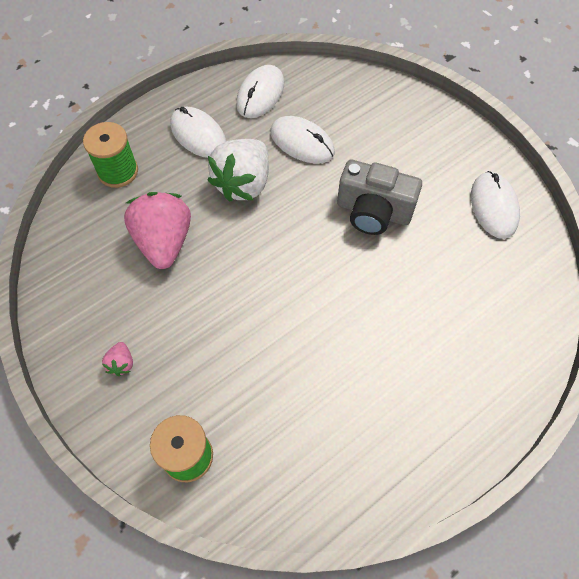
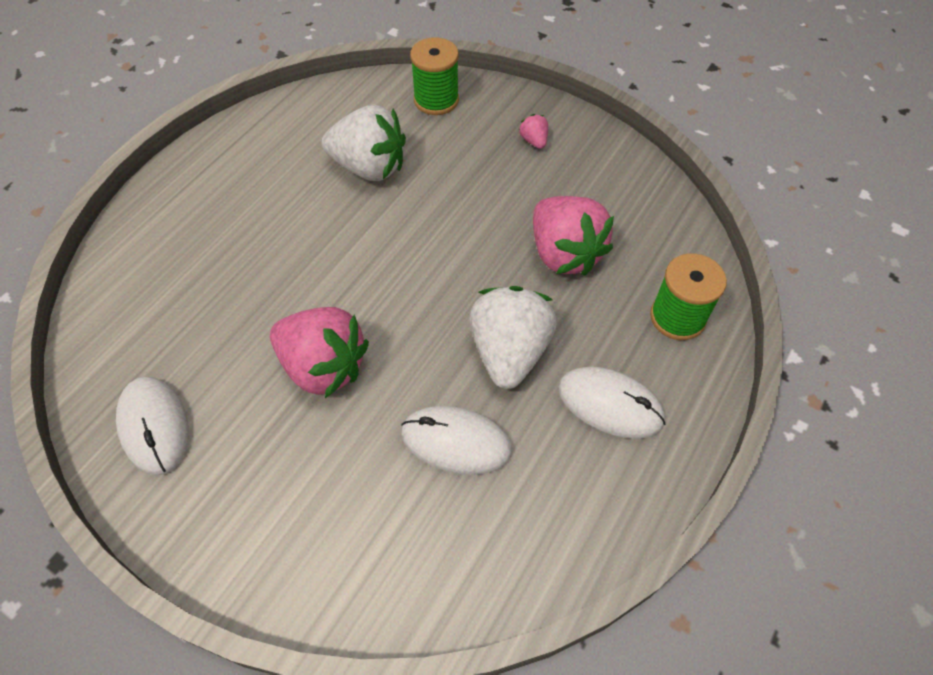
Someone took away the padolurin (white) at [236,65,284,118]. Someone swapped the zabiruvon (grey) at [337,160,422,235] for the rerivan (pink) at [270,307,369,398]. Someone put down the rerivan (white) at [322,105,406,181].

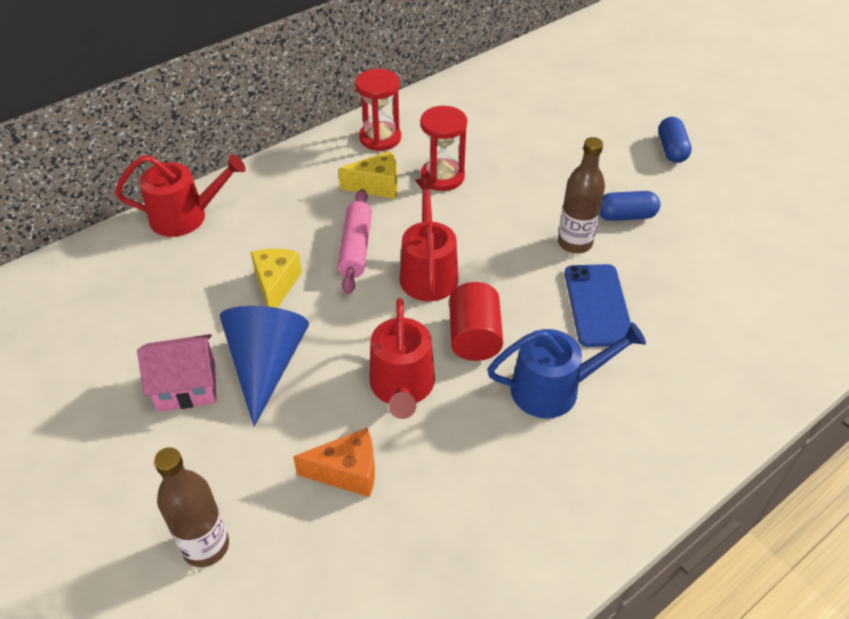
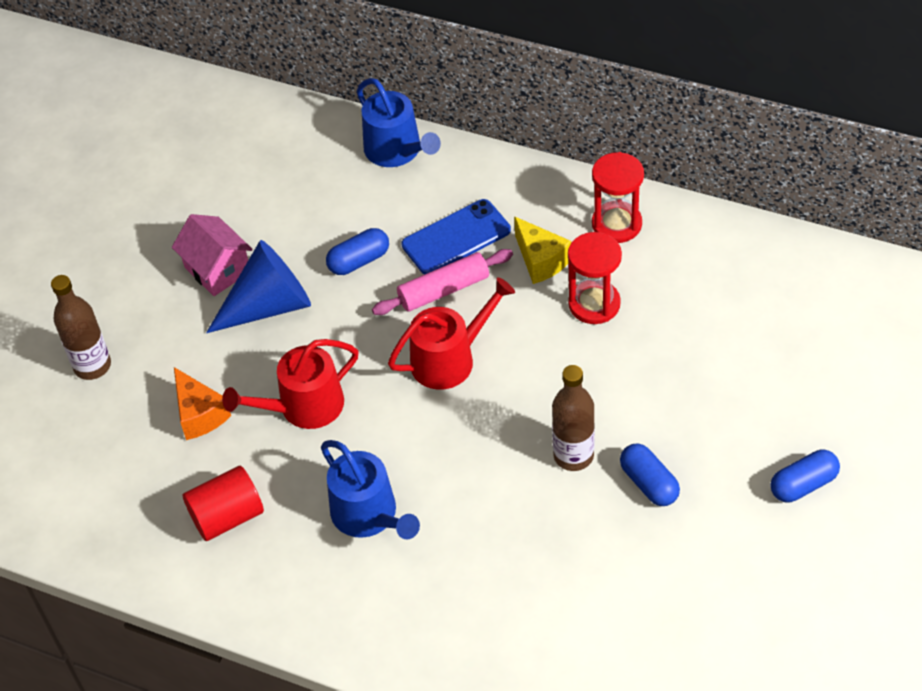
Someone repainted the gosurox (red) at [115,154,246,237], which became the gosurox (blue) at [357,78,441,167]. Someone swapped the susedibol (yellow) at [251,249,302,308] for the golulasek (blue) at [326,228,389,275]. Someone carried the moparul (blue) from [565,264,632,347] to [401,199,511,275]. Someone carried the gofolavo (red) from [449,282,503,361] to [183,466,264,541].

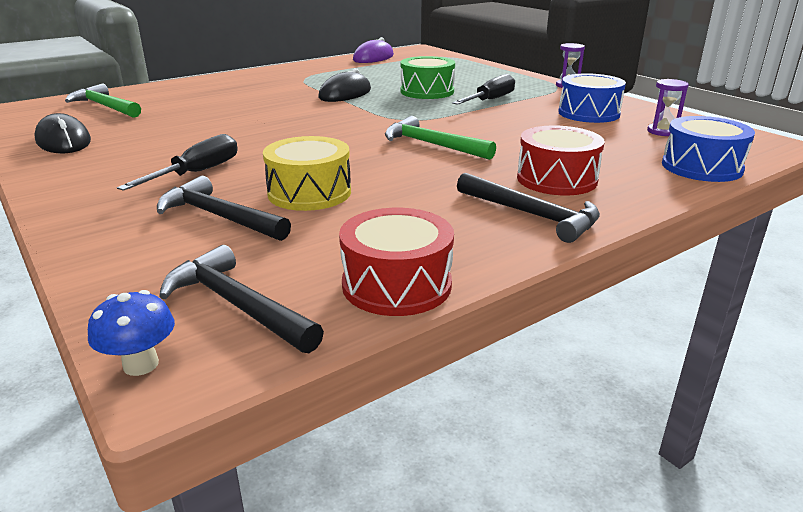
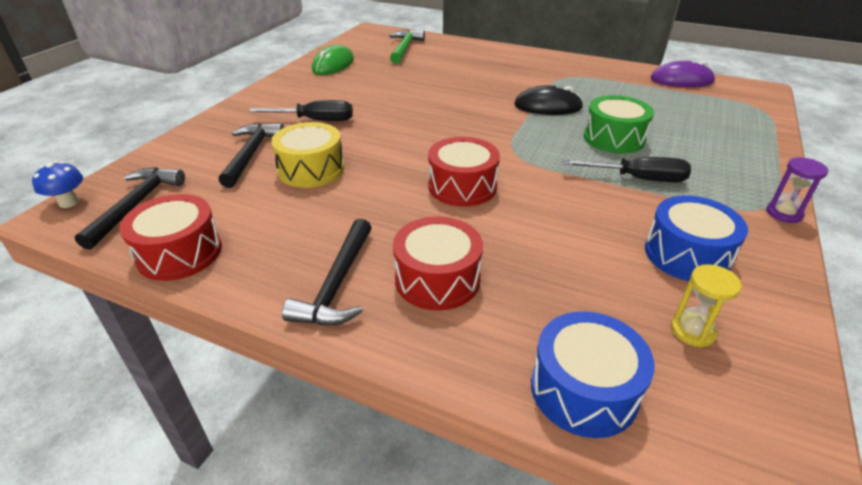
Someone repainted the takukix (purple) at [647,79,689,136], which became the takukix (yellow) at [671,264,742,348]. Someone repainted the padolurin (black) at [34,113,91,153], which became the padolurin (green) at [312,45,354,75]. Someone swapped the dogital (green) at [385,116,496,160] for the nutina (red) at [428,137,500,207].

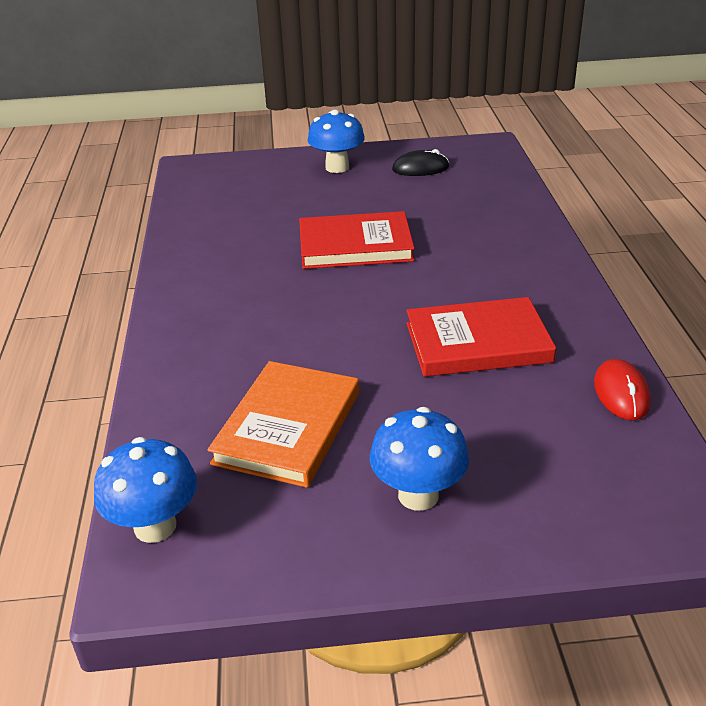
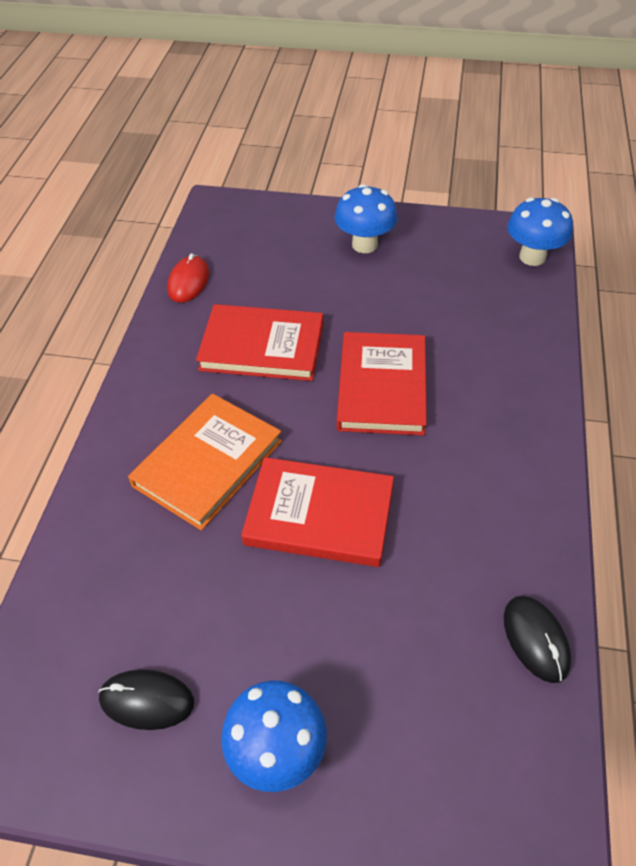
Someone carried the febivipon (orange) from [207,361,359,488] to [128,394,282,531]. Someone put down the febivipon (red) at [337,332,427,435]. Someone put down the padolurin (black) at [504,596,571,683].

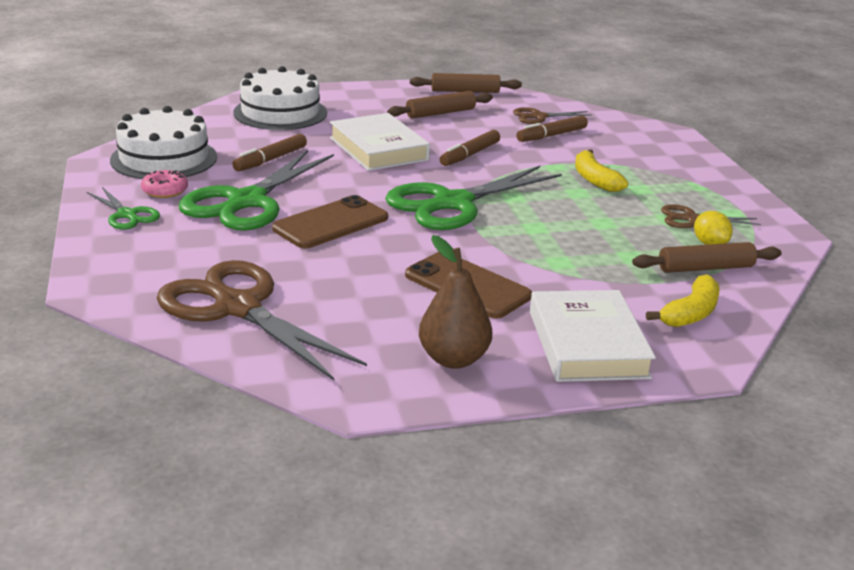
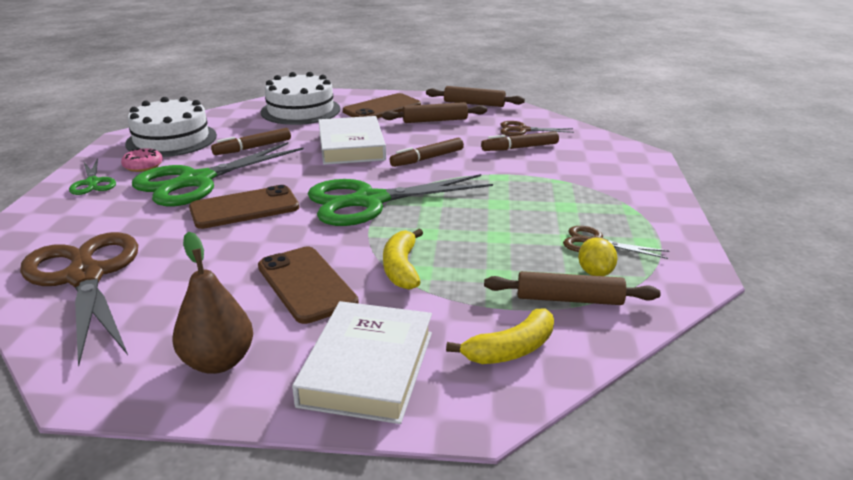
Someone carried the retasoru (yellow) from [575,149,628,192] to [383,229,423,290]. Someone put down the moparul (brown) at [343,93,421,118].

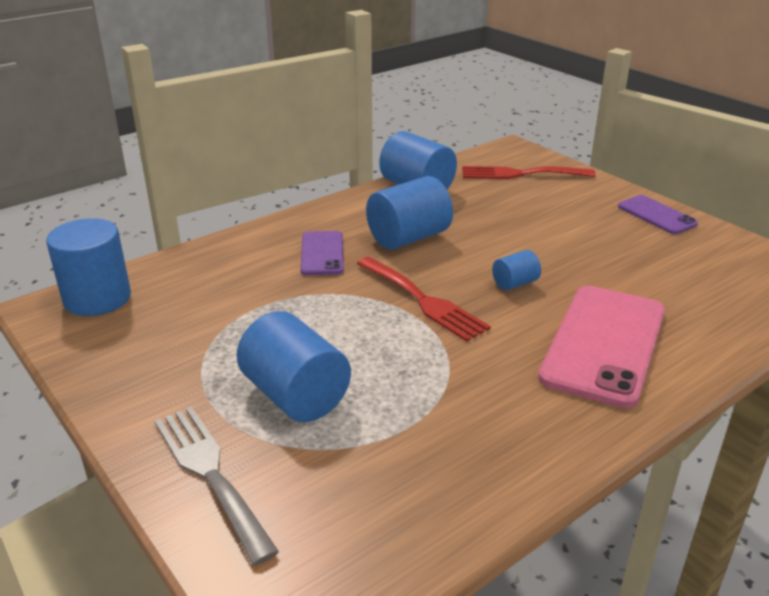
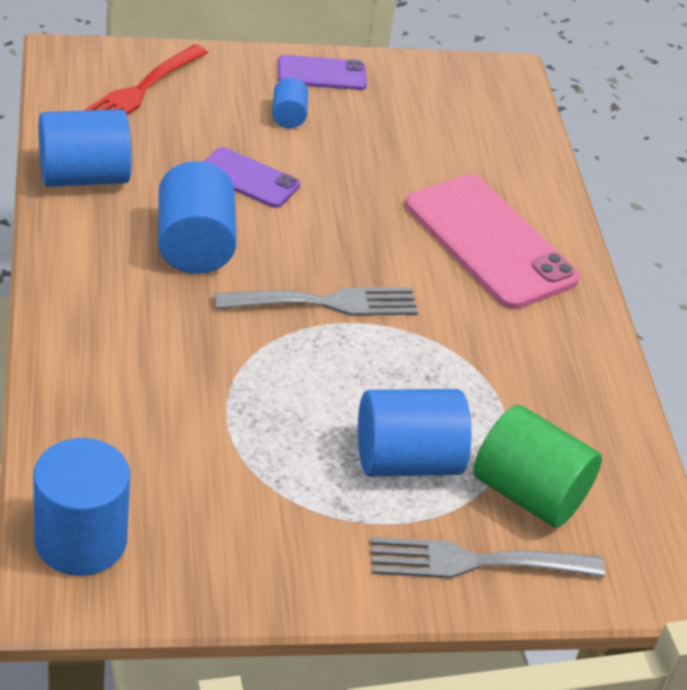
Someone carried the moparul (purple) from [301,231,344,275] to [204,147,300,208]. Someone carried the gofolavo (blue) from [492,250,541,290] to [272,78,308,128]. Someone repainted the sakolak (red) at [357,257,491,342], which became the sakolak (grey) at [214,287,418,316]. Someone put down the gofolavo (green) at [473,405,602,528].

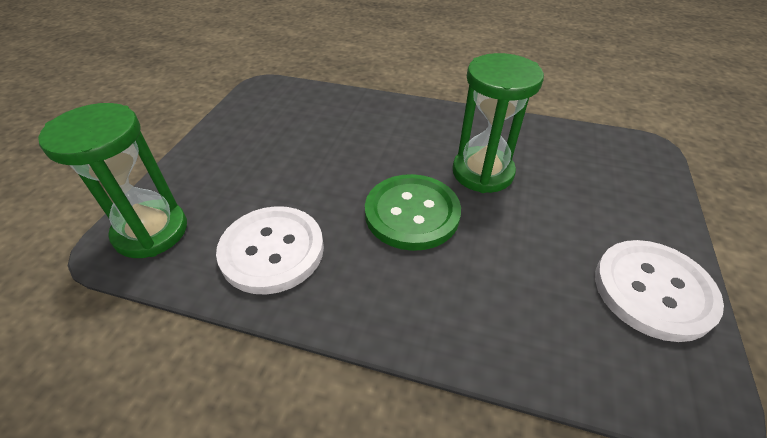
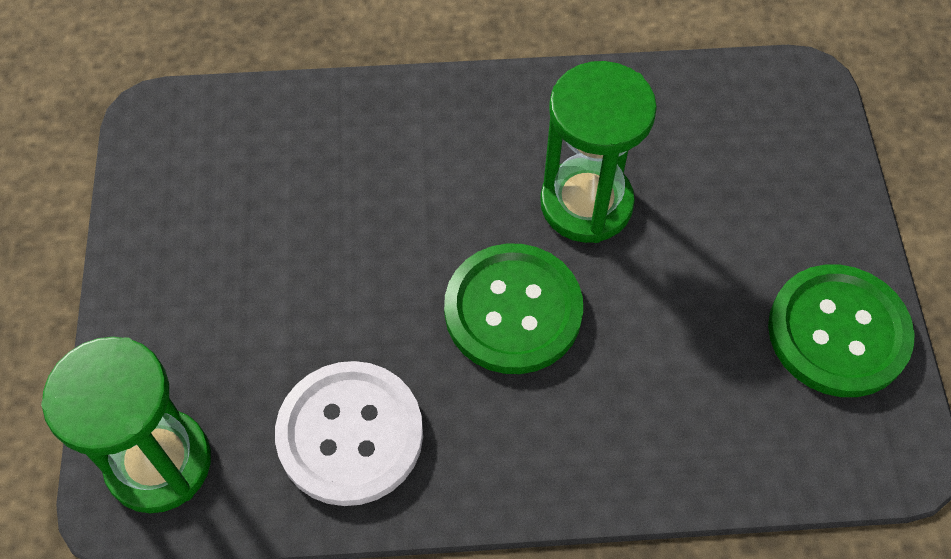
Someone repainted the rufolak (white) at [595,240,724,342], which became the rufolak (green) at [768,264,915,397].

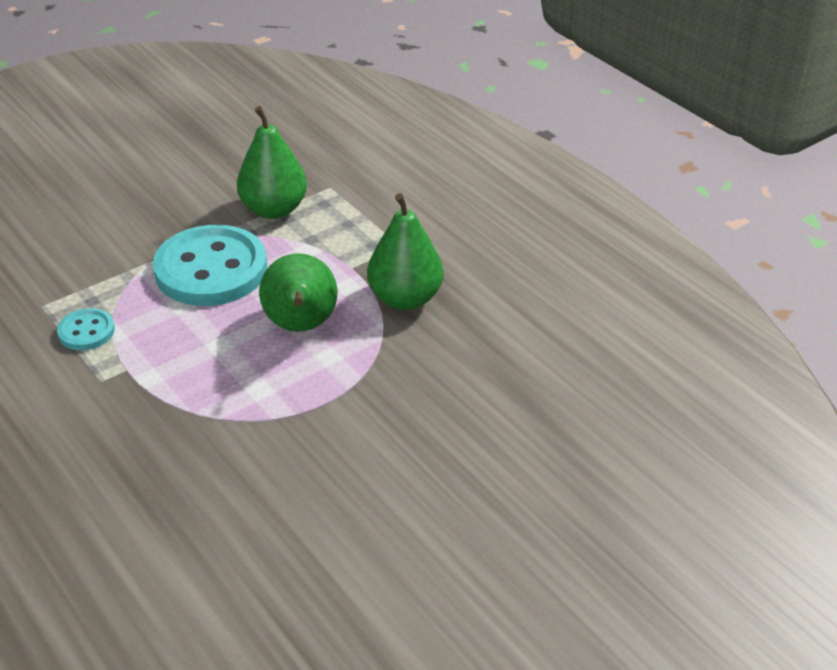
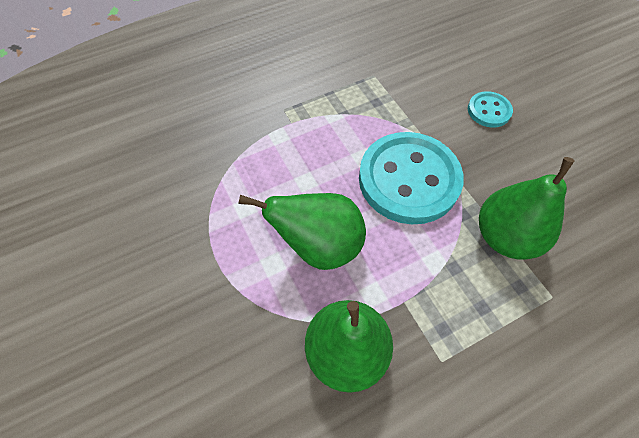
Someone carried the rufolak (turquoise) from [57,308,115,350] to [468,91,513,128].

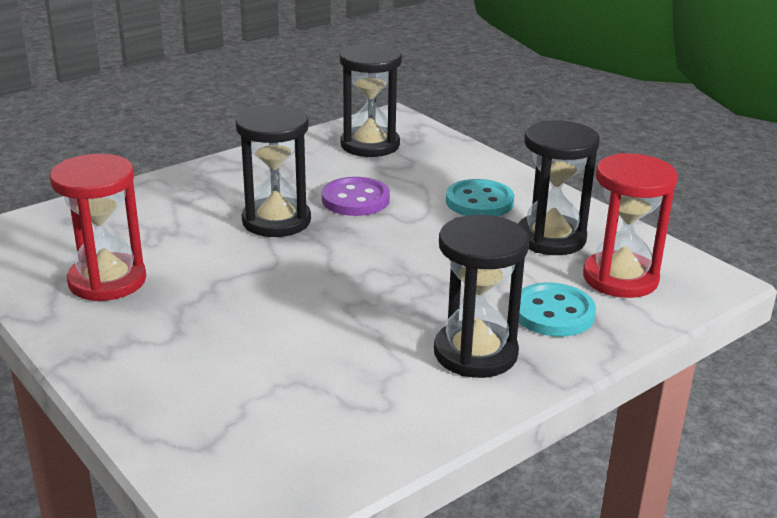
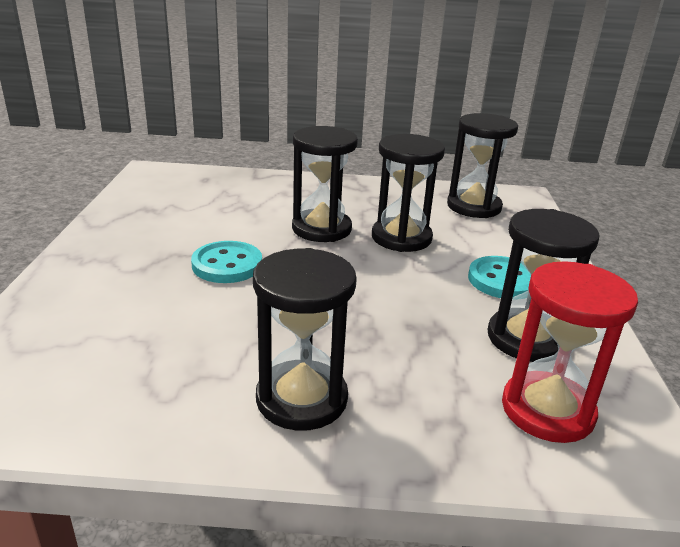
Someone took away the takukix (red) at [50,154,146,301]. Someone swapped the rufolak (purple) at [322,177,390,216] for the takukix (black) at [372,134,445,252]. Someone carried the rufolak (turquoise) from [519,283,596,337] to [191,241,262,283].

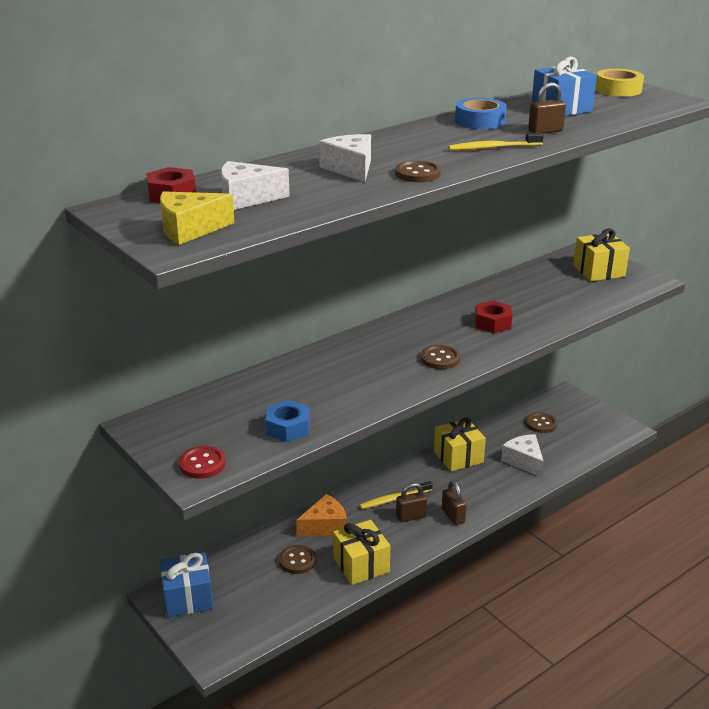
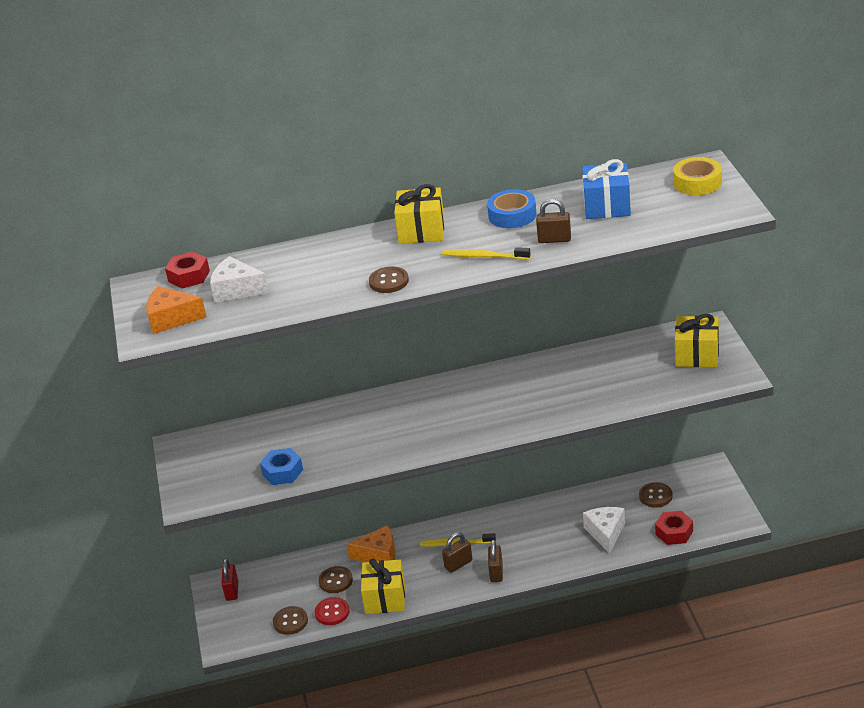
Someone took away the susedibol (white) at [319,134,371,182]. Someone repainted the susedibol (yellow) at [160,191,234,245], which became the susedibol (orange) at [146,286,206,334]. Someone carried the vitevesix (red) from [475,301,512,333] to [655,511,693,545]. Someone carried the rufolak (brown) from [421,345,460,369] to [273,606,308,635]. Someone carried the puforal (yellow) from [434,417,486,471] to [394,184,444,244]. Someone carried the rufolak (red) from [179,446,226,479] to [314,597,350,625]. Someone rotated the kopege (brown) at [396,483,427,522] by 45 degrees counterclockwise. Someone swapped the puforal (blue) at [160,552,213,617] for the kopege (red) at [222,558,238,601].

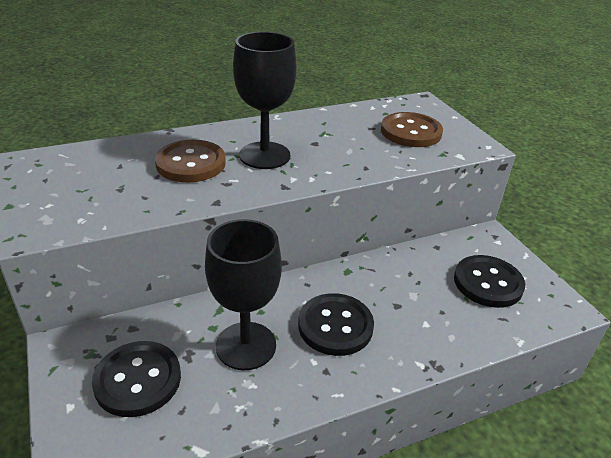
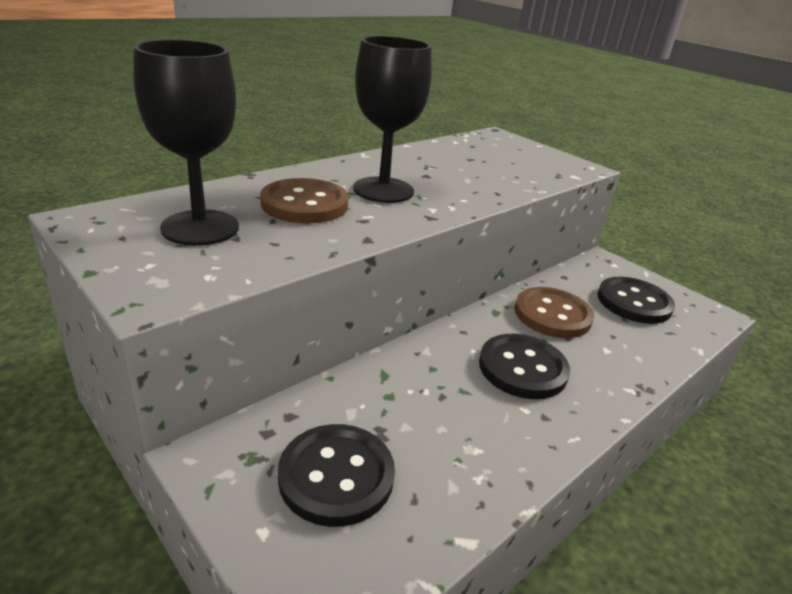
Someone carried the rufolak (brown) from [381,112,443,147] to [515,287,594,338]. Someone carried the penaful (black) from [205,219,282,370] to [133,40,239,246].

